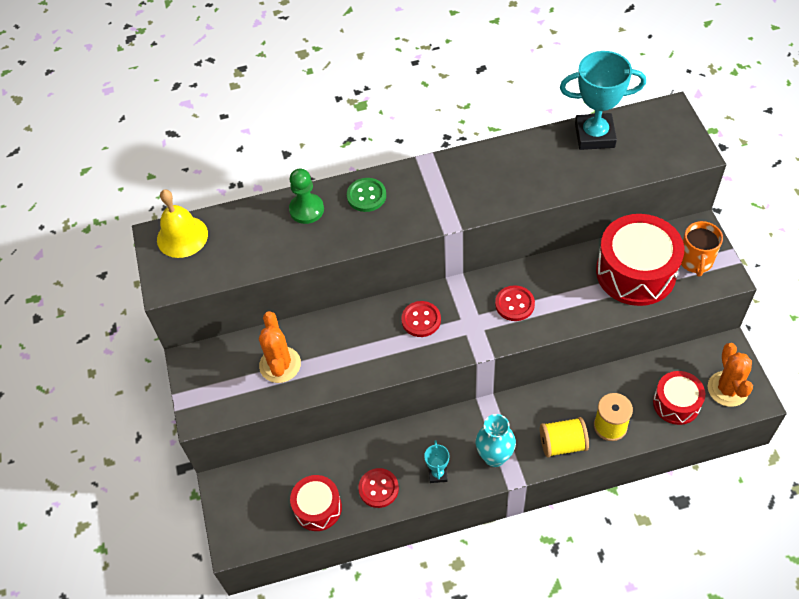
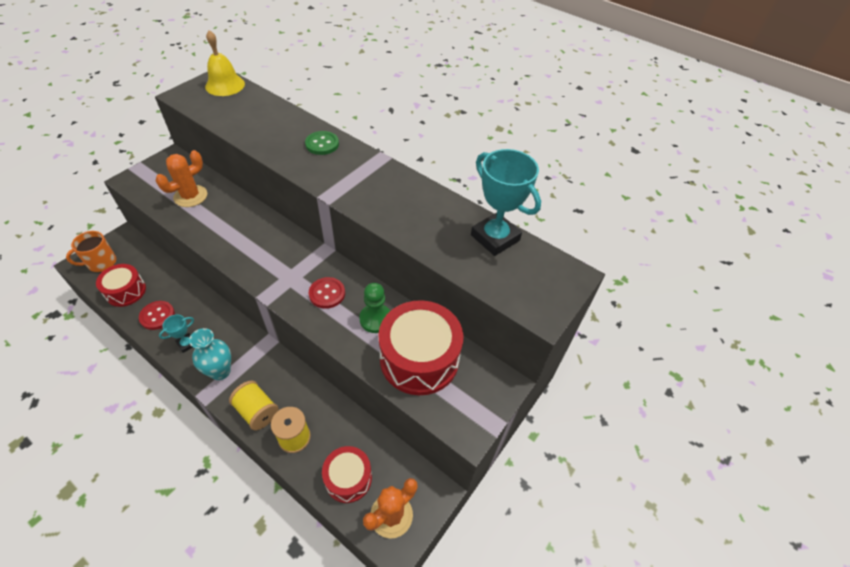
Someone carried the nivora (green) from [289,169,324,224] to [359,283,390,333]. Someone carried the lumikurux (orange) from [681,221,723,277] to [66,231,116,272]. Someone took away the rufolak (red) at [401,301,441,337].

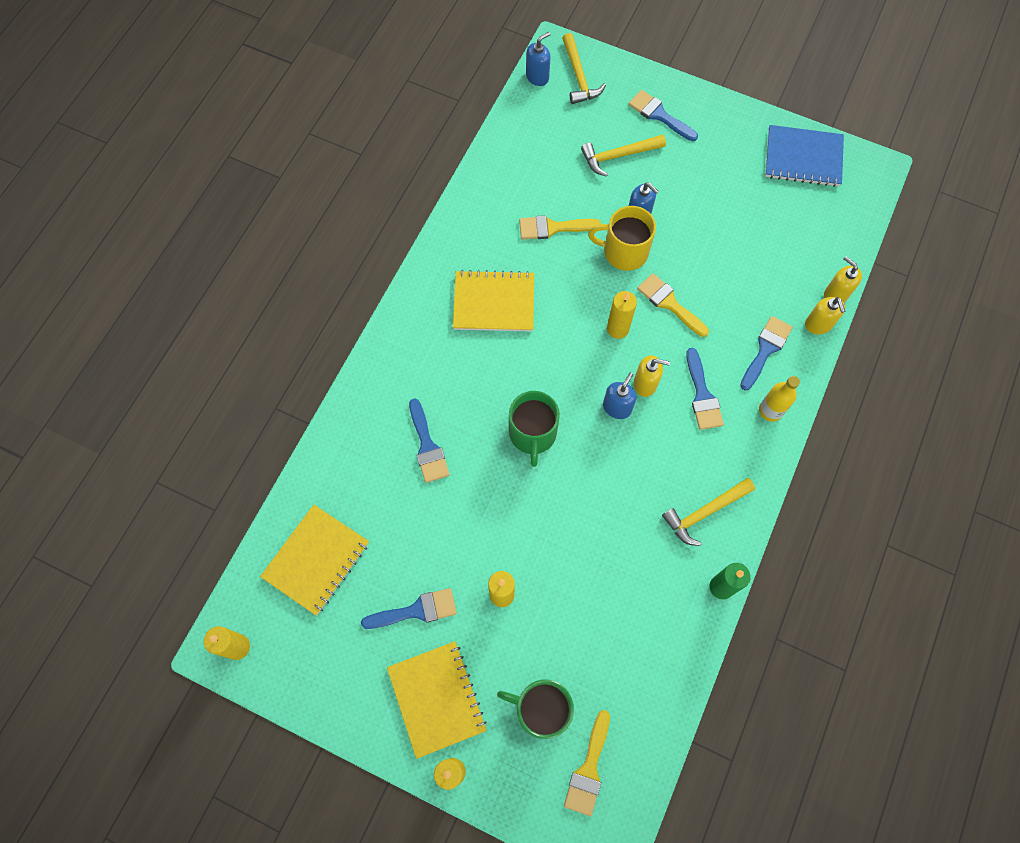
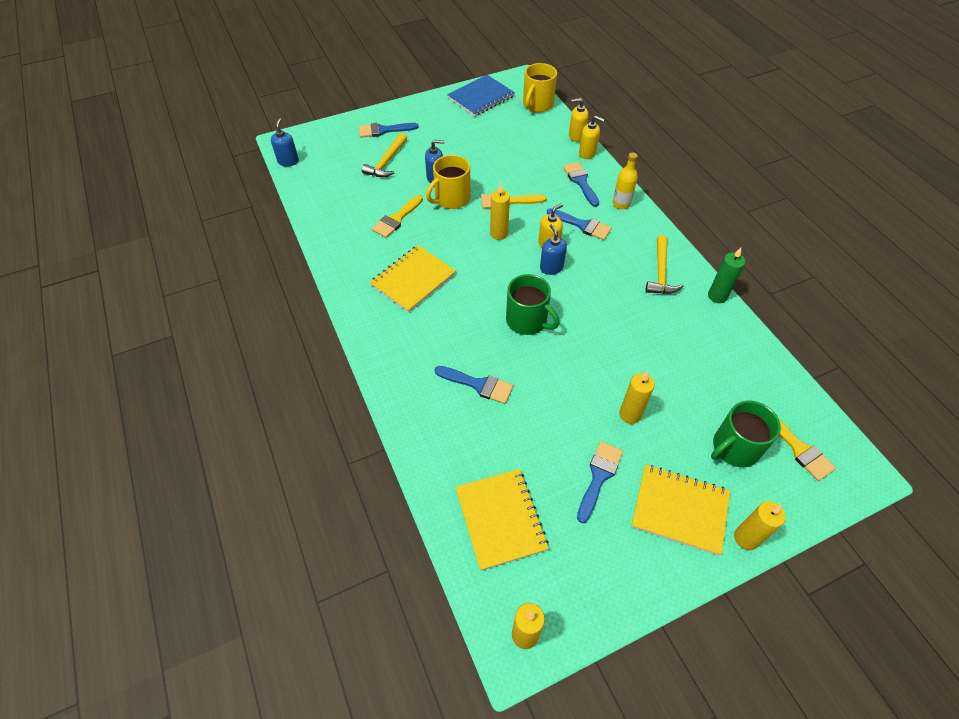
Someone took away the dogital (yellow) at [562,33,606,104]. Someone put down the lumikurux (yellow) at [523,63,557,112].

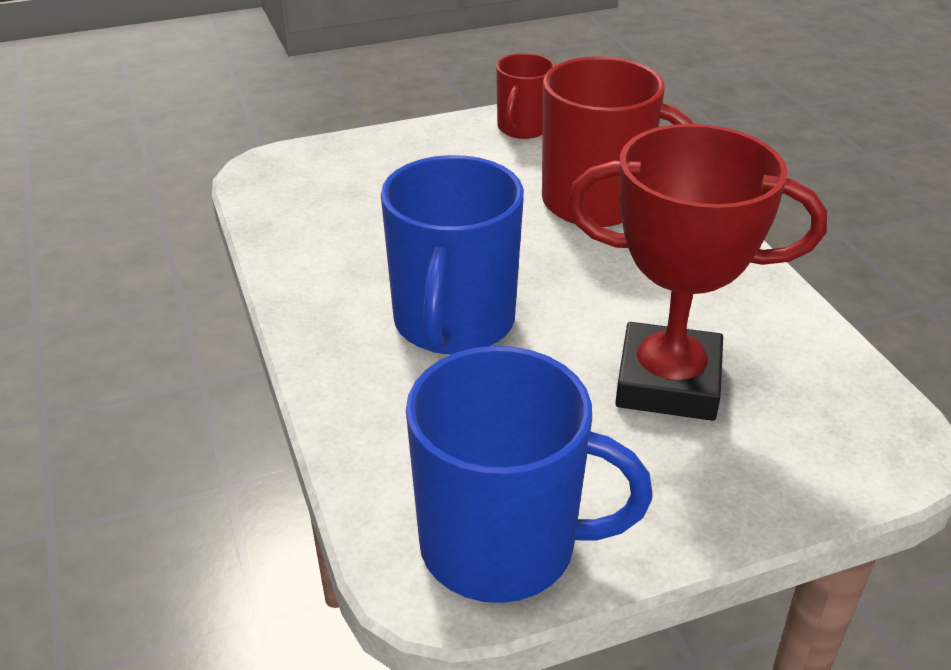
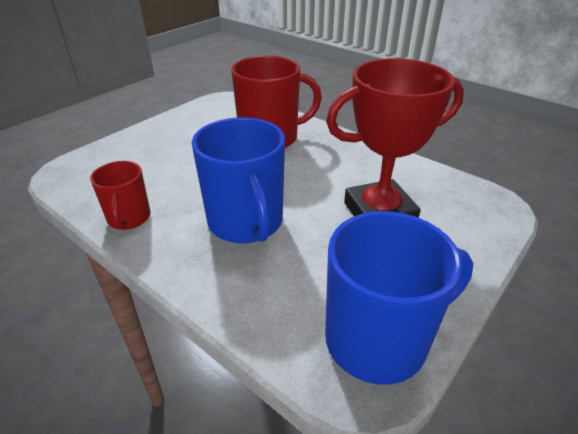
Someone carried the lumikurux (red) from [496,53,555,139] to [90,161,150,230].

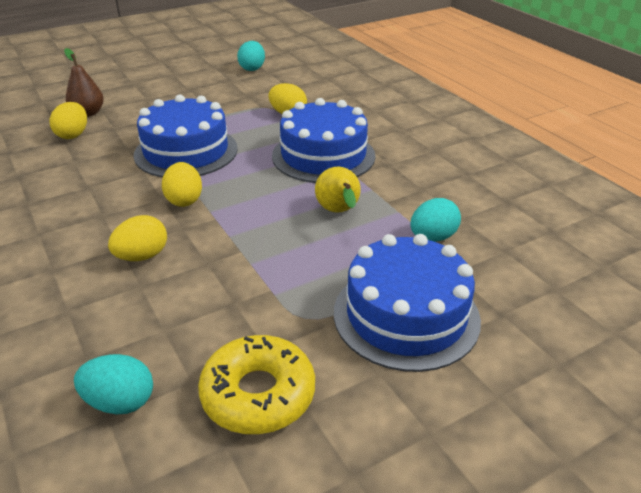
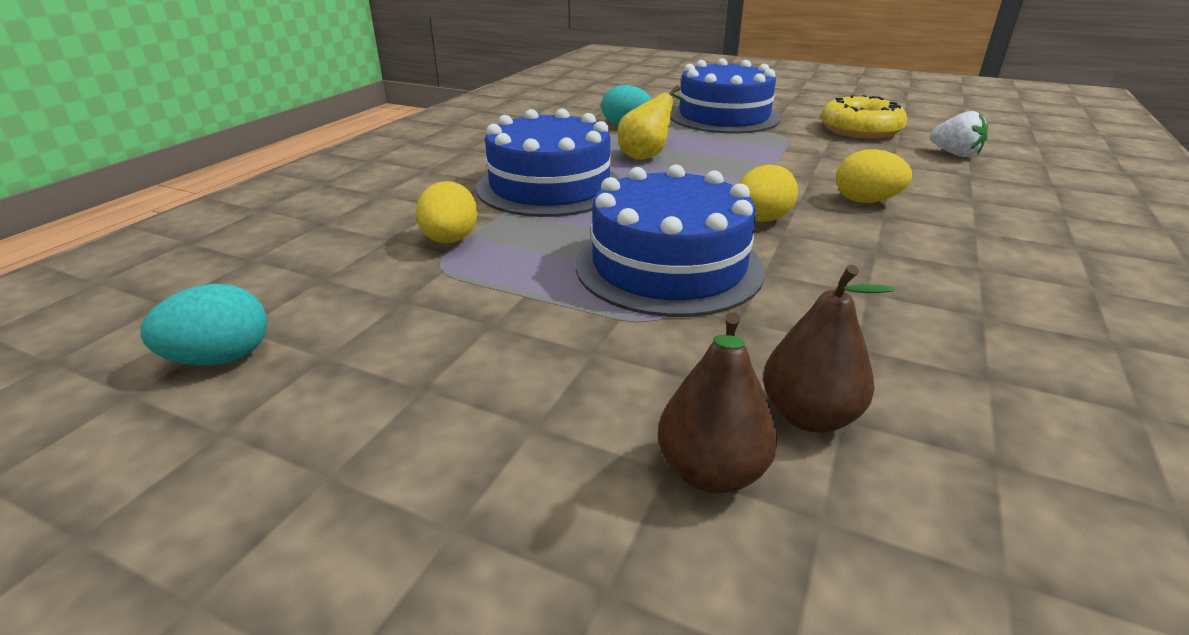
Someone swapped the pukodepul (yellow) at [49,102,87,139] for the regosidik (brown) at [763,265,894,433]. Someone swapped the pukodepul (turquoise) at [74,354,153,414] for the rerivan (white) at [930,111,988,157].

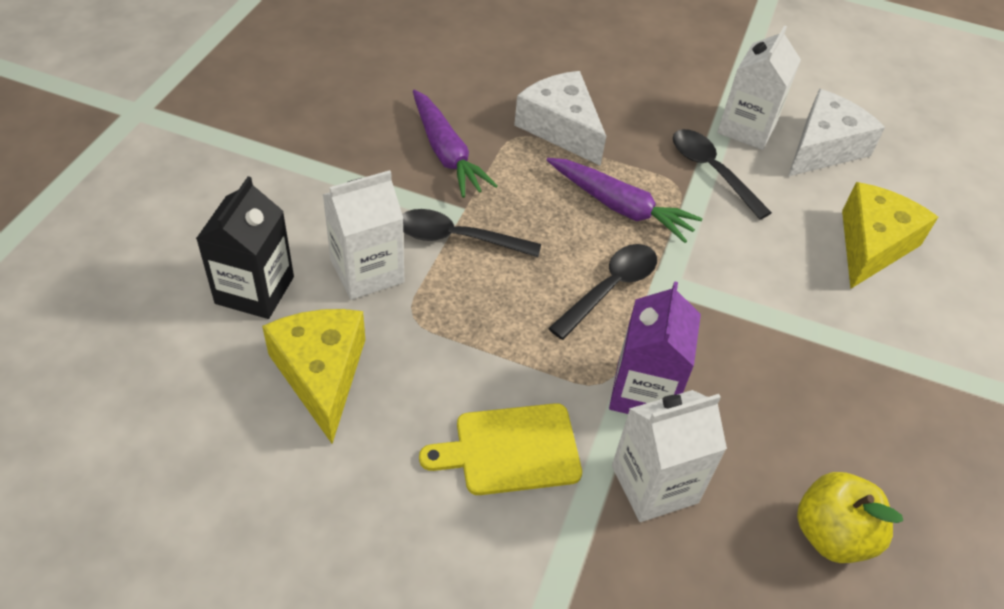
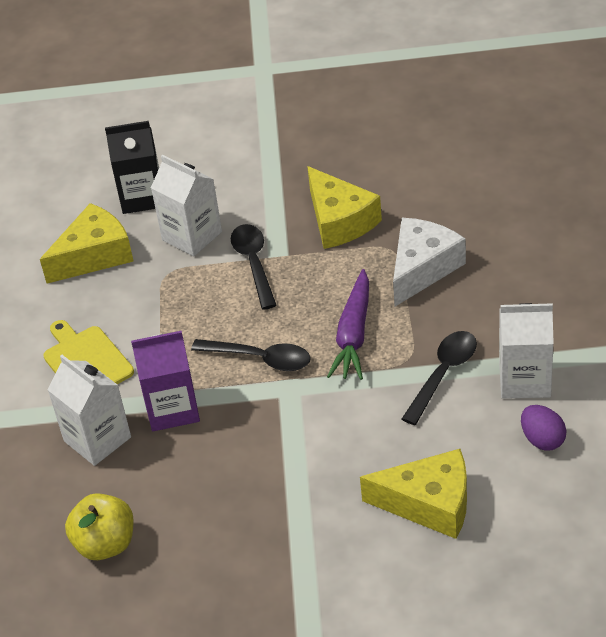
Someone swapped the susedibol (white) at [788,89,885,176] for the pukodepul (purple) at [521,405,567,451]. Someone swapped the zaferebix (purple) at [413,90,498,198] for the susedibol (yellow) at [307,166,382,249].

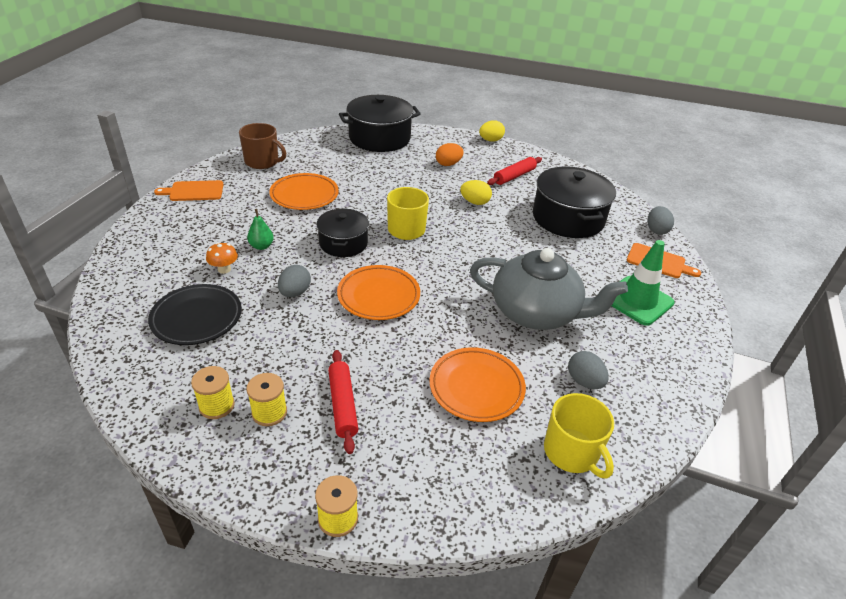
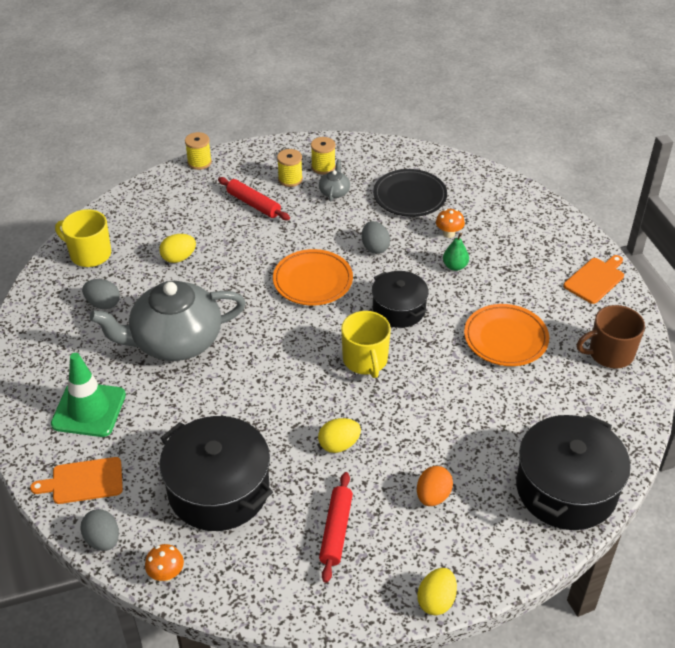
Someone swapped the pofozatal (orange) at [430,347,526,422] for the pukodepul (yellow) at [159,234,196,263]. Someone put down the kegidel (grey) at [319,159,350,202]. Someone put down the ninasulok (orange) at [145,544,184,581].

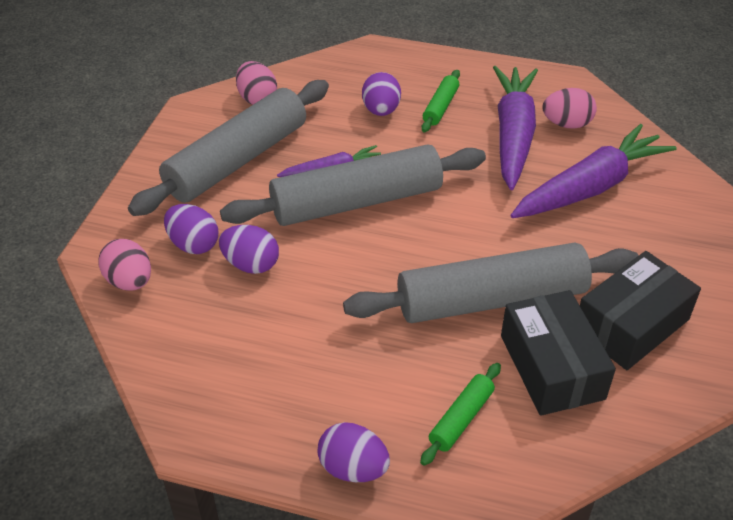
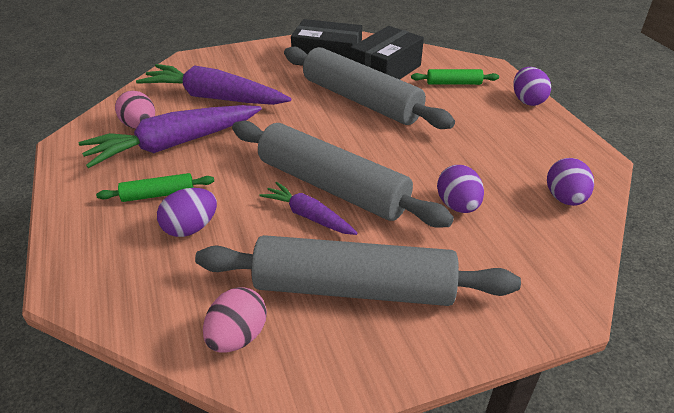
Someone carried the pukodepul (purple) from [164,204,218,254] to [547,158,594,206]. Someone took away the pukodepul (pink) at [98,239,151,291].

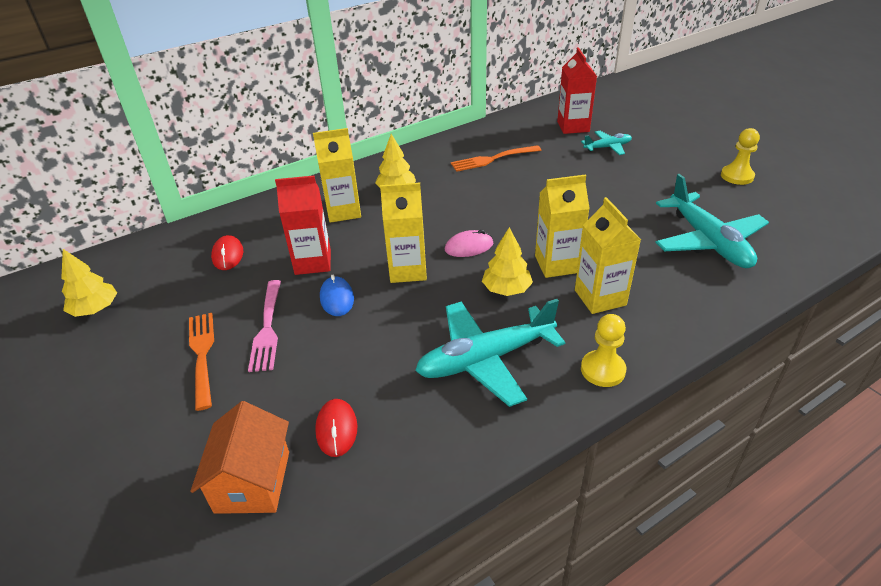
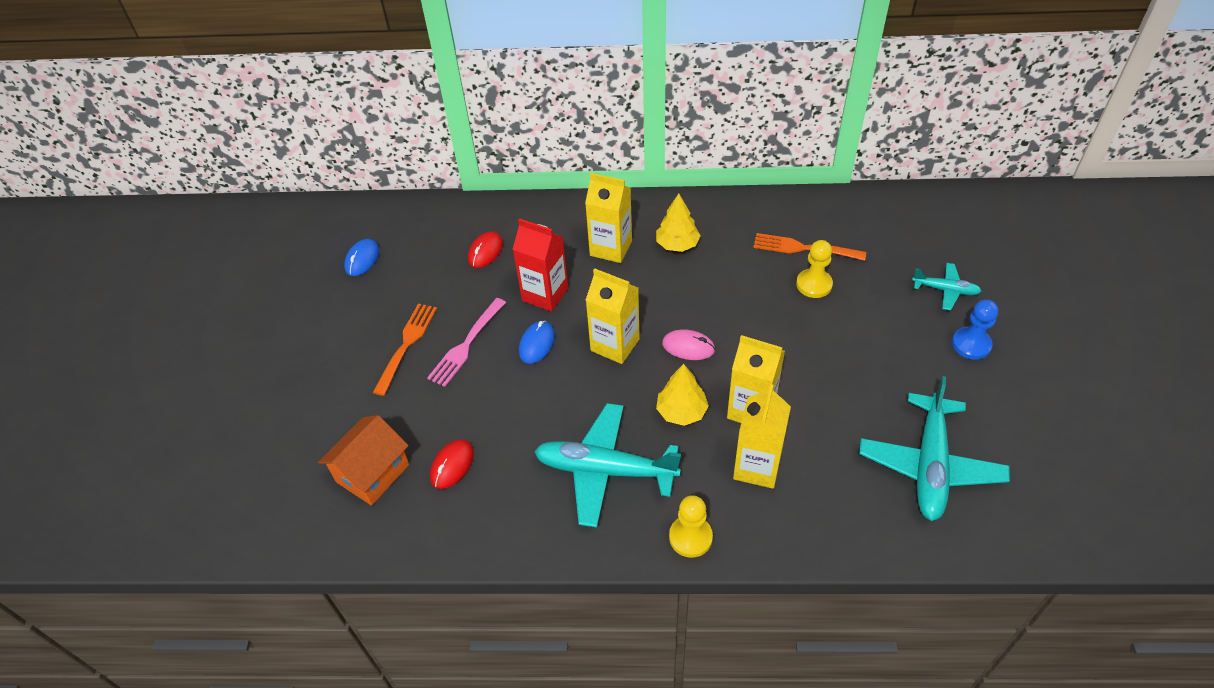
Someone took away the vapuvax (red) at [557,47,597,134]. Someone carried the nivora (yellow) from [721,128,760,185] to [796,240,833,298]. Someone swapped the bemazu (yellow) at [61,249,117,317] for the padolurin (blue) at [344,239,379,276]. Someone put down the nivora (blue) at [952,300,998,360].

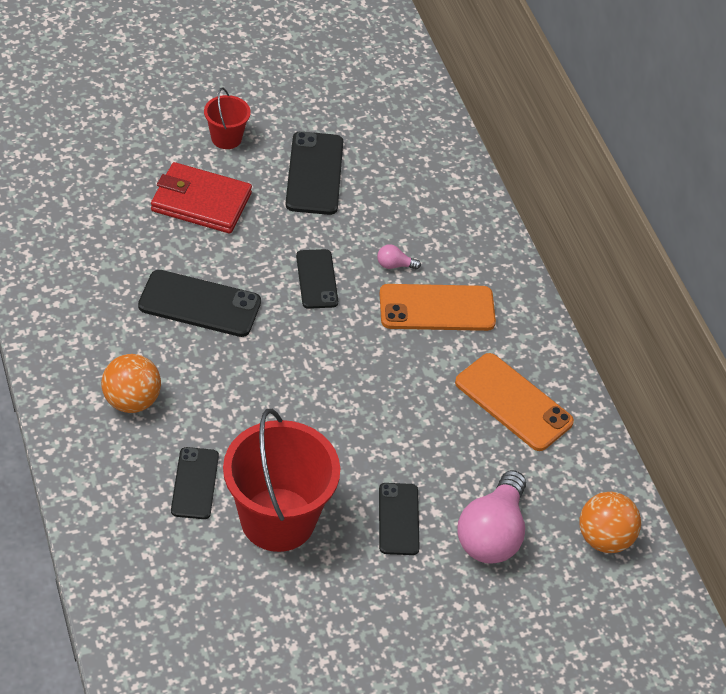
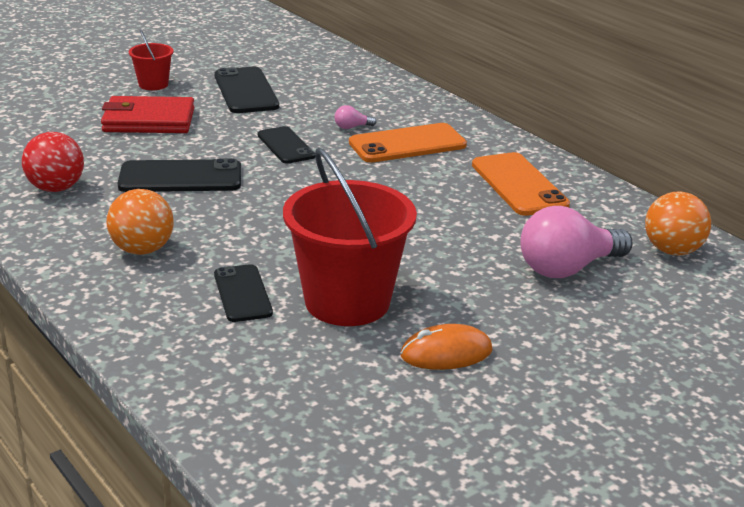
Someone rotated the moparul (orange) at [455,353,574,451] by 45 degrees clockwise. Someone rotated the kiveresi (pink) at [457,470,526,564] by 60 degrees clockwise. Someone took away the moparul (black) at [379,483,420,555]. Someone put down the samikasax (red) at [22,132,84,192]. Someone put down the padolurin (orange) at [400,324,493,370].

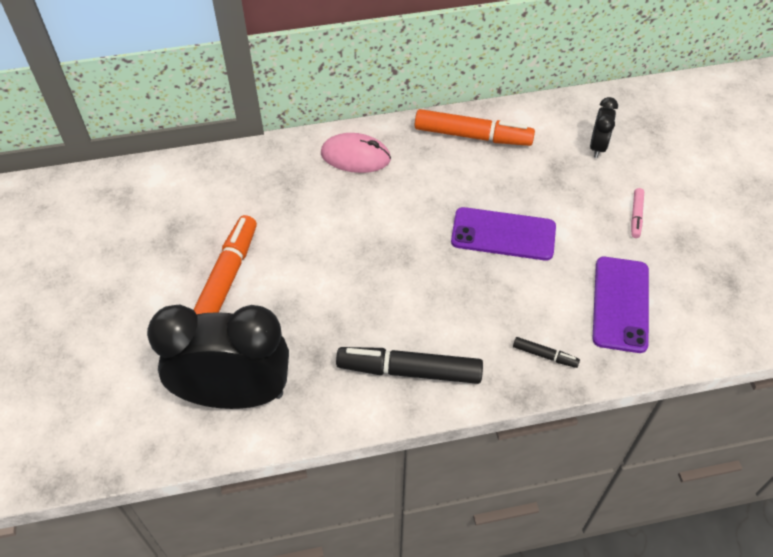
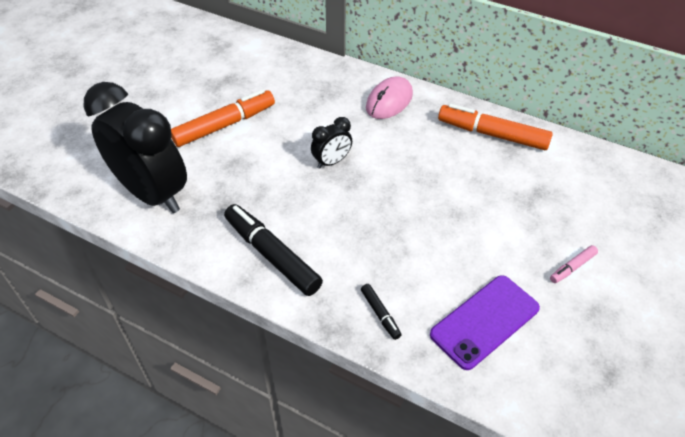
Someone carried the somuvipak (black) from [590,97,618,158] to [311,117,352,169]. Someone rotated the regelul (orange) at [415,109,535,146] by 150 degrees clockwise. Someone rotated the padolurin (pink) at [321,133,391,173] by 75 degrees clockwise. Someone took away the moparul (purple) at [451,207,556,260].

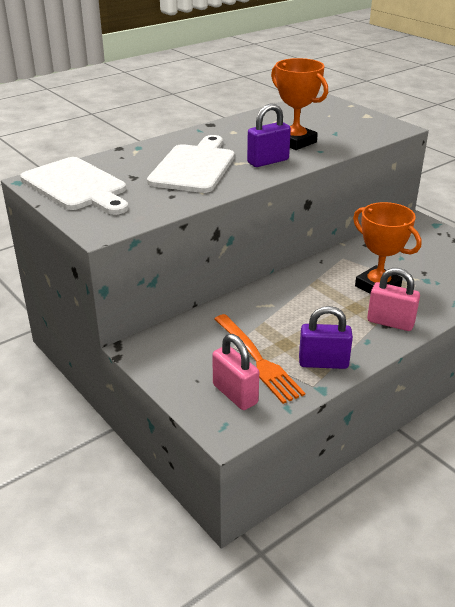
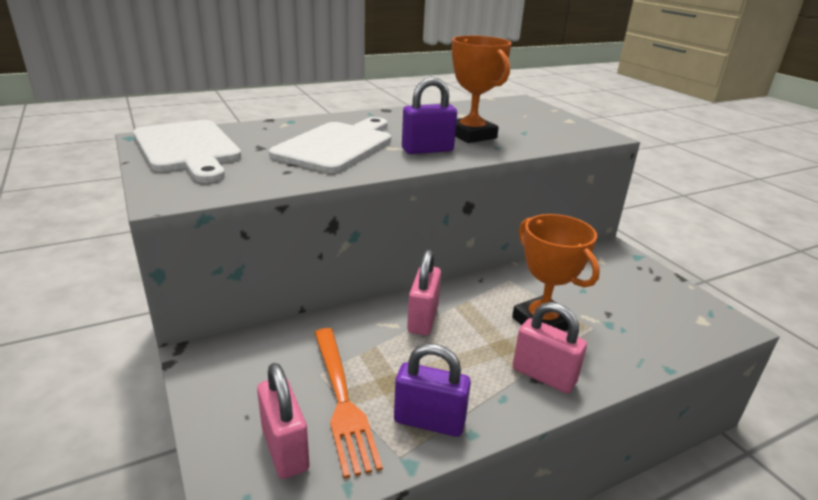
Someone put down the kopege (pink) at [407,250,441,335].

